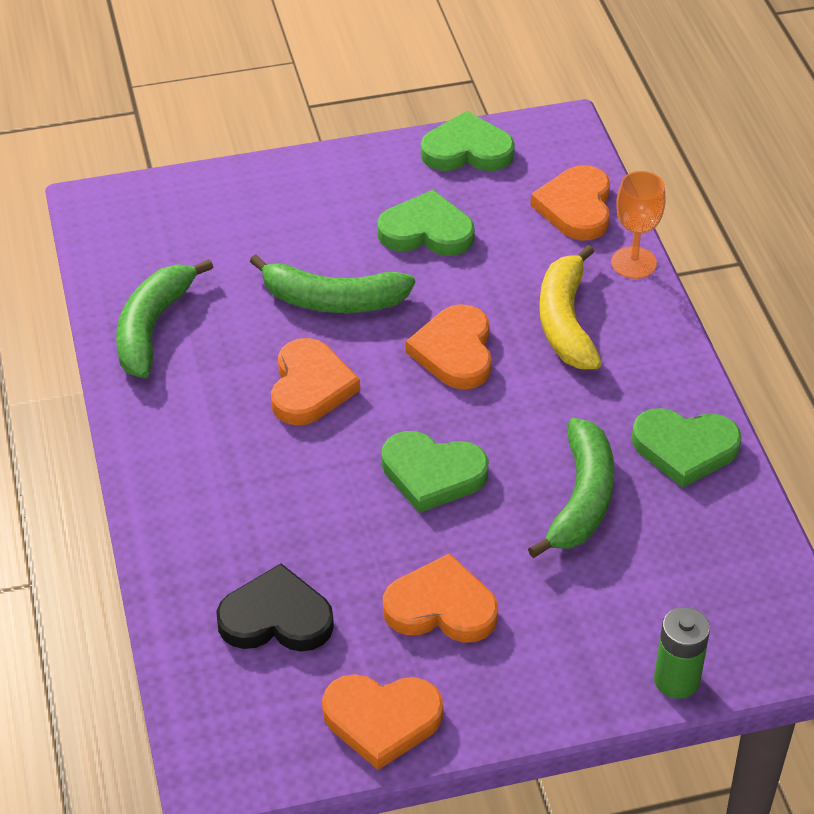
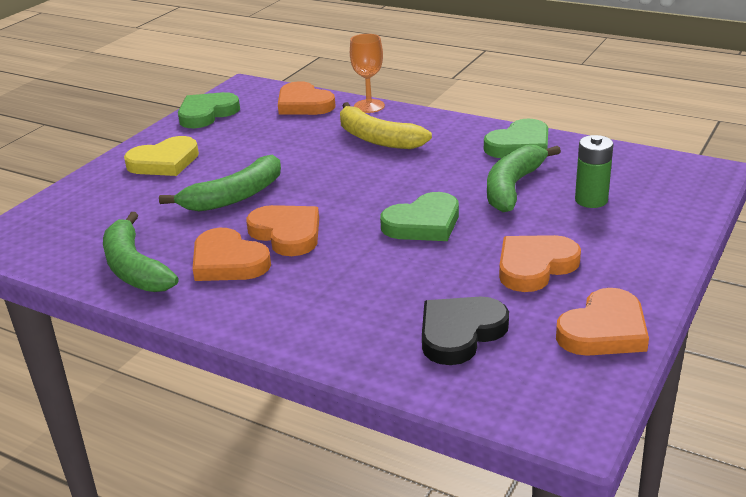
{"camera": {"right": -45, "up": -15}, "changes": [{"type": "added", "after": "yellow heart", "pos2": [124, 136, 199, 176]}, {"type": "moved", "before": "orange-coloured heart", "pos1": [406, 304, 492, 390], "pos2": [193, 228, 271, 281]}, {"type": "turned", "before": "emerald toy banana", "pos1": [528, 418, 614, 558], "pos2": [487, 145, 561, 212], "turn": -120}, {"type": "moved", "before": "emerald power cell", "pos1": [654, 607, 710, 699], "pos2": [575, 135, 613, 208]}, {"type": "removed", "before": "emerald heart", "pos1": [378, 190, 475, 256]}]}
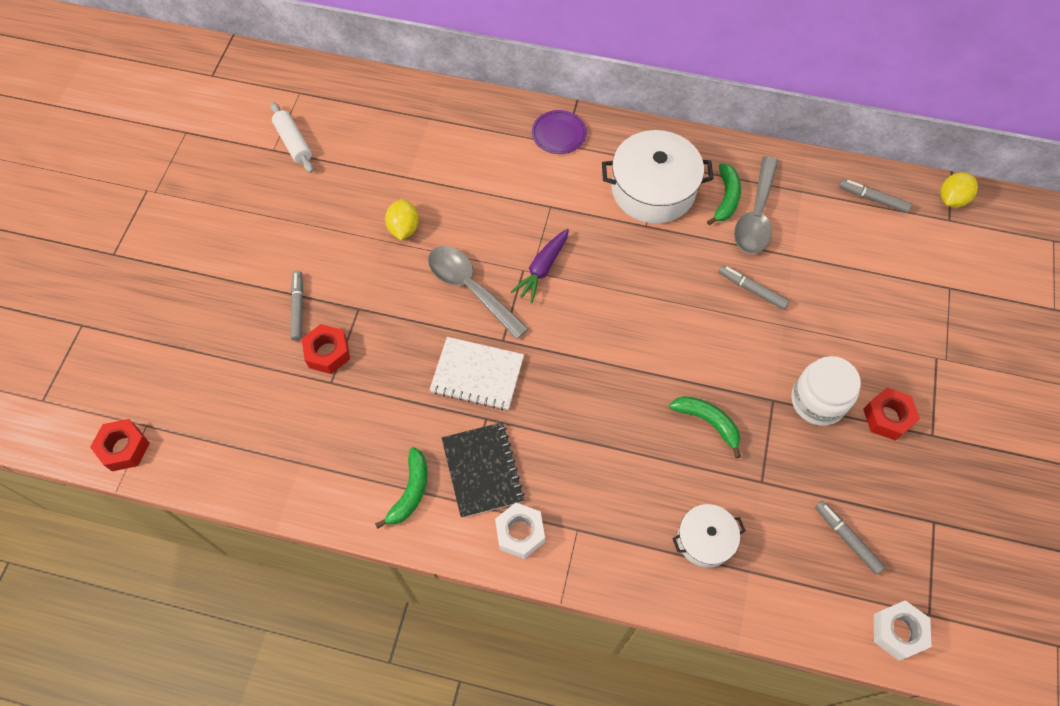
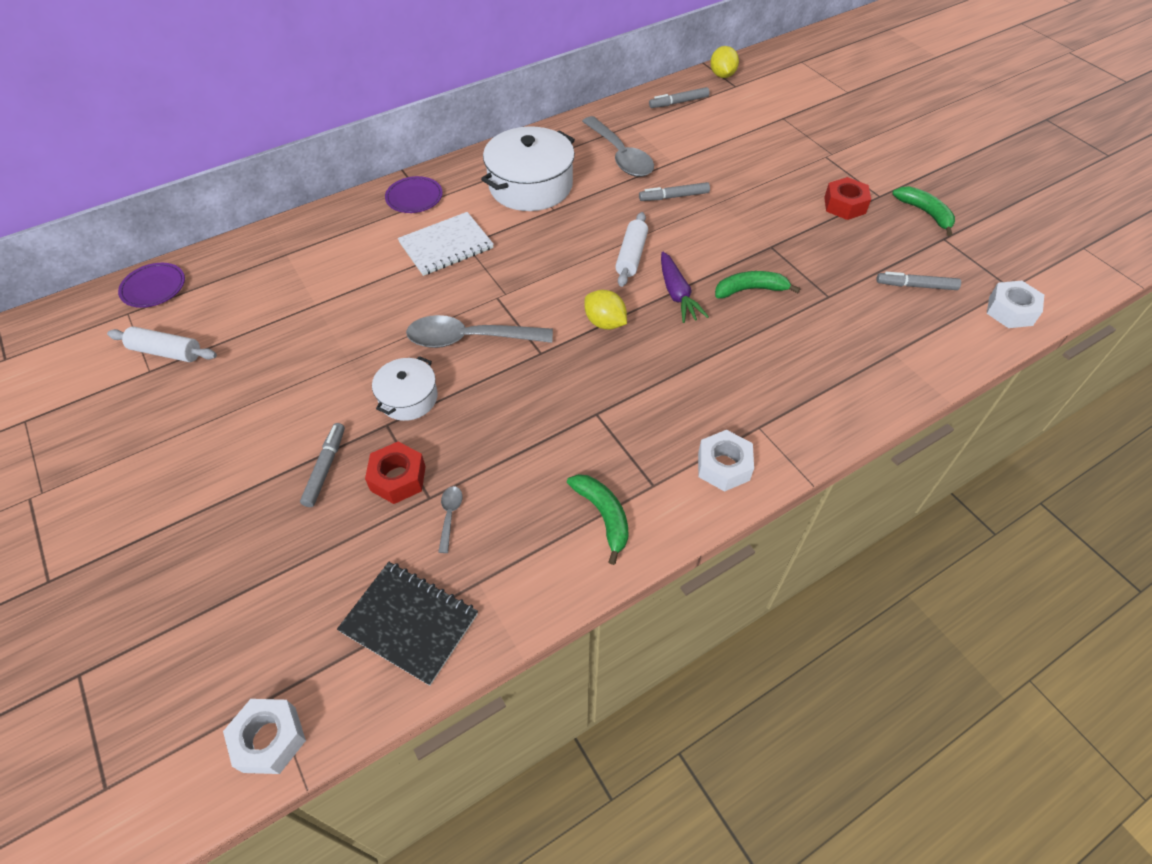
{"camera": {"right": -45, "up": -10}, "changes": [{"type": "added", "after": "violet flat dish", "pos2": [118, 263, 185, 308]}, {"type": "recoloured", "before": "scarlet nut", "after": "snow-white nut", "pos1": [90, 419, 150, 471], "pos2": [223, 699, 306, 774]}, {"type": "turned", "before": "ash-grey marker pen", "pos1": [290, 271, 303, 341], "pos2": [300, 423, 345, 507], "turn": 60}, {"type": "moved", "before": "ebony notebook", "pos1": [442, 422, 525, 518], "pos2": [337, 562, 478, 686]}, {"type": "moved", "before": "snow-white cooking pot", "pos1": [673, 504, 746, 568], "pos2": [372, 356, 438, 421]}, {"type": "moved", "before": "snow-white notebook", "pos1": [430, 337, 524, 410], "pos2": [398, 212, 494, 276]}, {"type": "added", "after": "ash-grey spoon", "pos2": [438, 486, 463, 553]}, {"type": "moved", "before": "yellow citrus fruit", "pos1": [385, 199, 419, 240], "pos2": [585, 290, 627, 330]}, {"type": "added", "after": "snow-white dough roller", "pos2": [615, 212, 648, 287]}, {"type": "moved", "before": "violet toy carrot", "pos1": [511, 229, 569, 303], "pos2": [661, 251, 709, 323]}, {"type": "moved", "before": "emerald toy banana", "pos1": [707, 163, 741, 225], "pos2": [892, 186, 955, 236]}, {"type": "removed", "before": "snow-white jar", "pos1": [791, 356, 861, 426]}]}
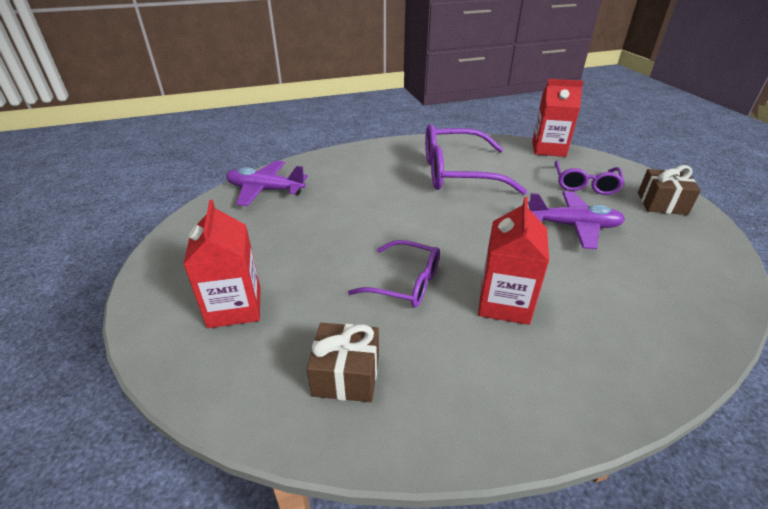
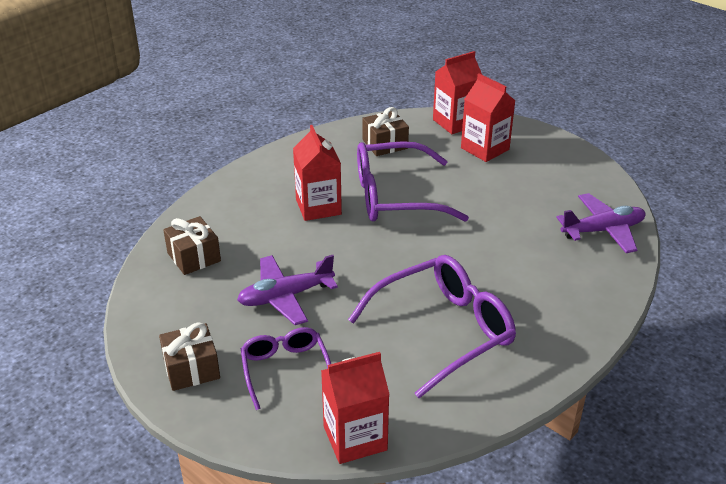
{"camera": {"right": 150, "up": 0}, "changes": [{"type": "added", "after": "dark brown gift", "pos2": [163, 216, 221, 275]}, {"type": "resized", "before": "violet spectacles", "pos1": [348, 240, 440, 308], "pos2": [357, 141, 469, 222], "scale": 1.7}, {"type": "added", "after": "scarlet milk carton", "pos2": [433, 51, 482, 134]}]}
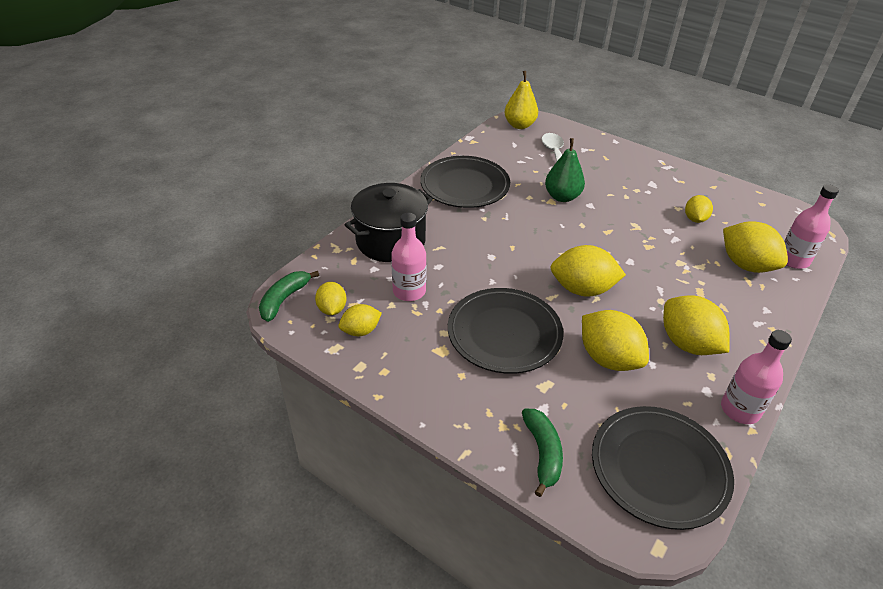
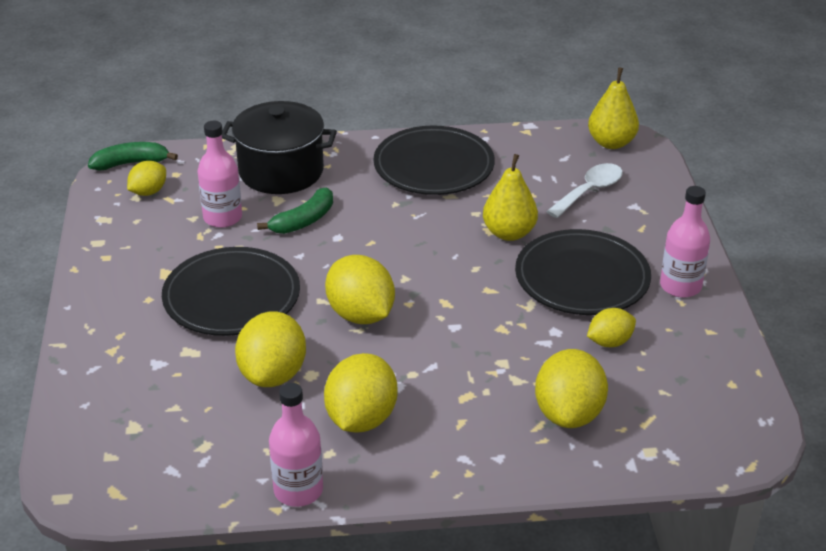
{"camera": {"right": 50, "up": -5}, "changes": [{"type": "moved", "before": "emerald toy banana", "pos1": [522, 409, 563, 497], "pos2": [257, 187, 333, 234]}, {"type": "recoloured", "before": "emerald pear fruit", "after": "yellow pear fruit", "pos1": [545, 138, 585, 202], "pos2": [483, 154, 538, 241]}, {"type": "moved", "before": "ebony flat dish", "pos1": [592, 406, 734, 530], "pos2": [515, 229, 651, 315]}, {"type": "moved", "before": "rose-pink drink bottle", "pos1": [784, 184, 839, 269], "pos2": [660, 186, 710, 298]}, {"type": "removed", "before": "yellow citrus fruit", "pos1": [338, 304, 382, 336]}]}
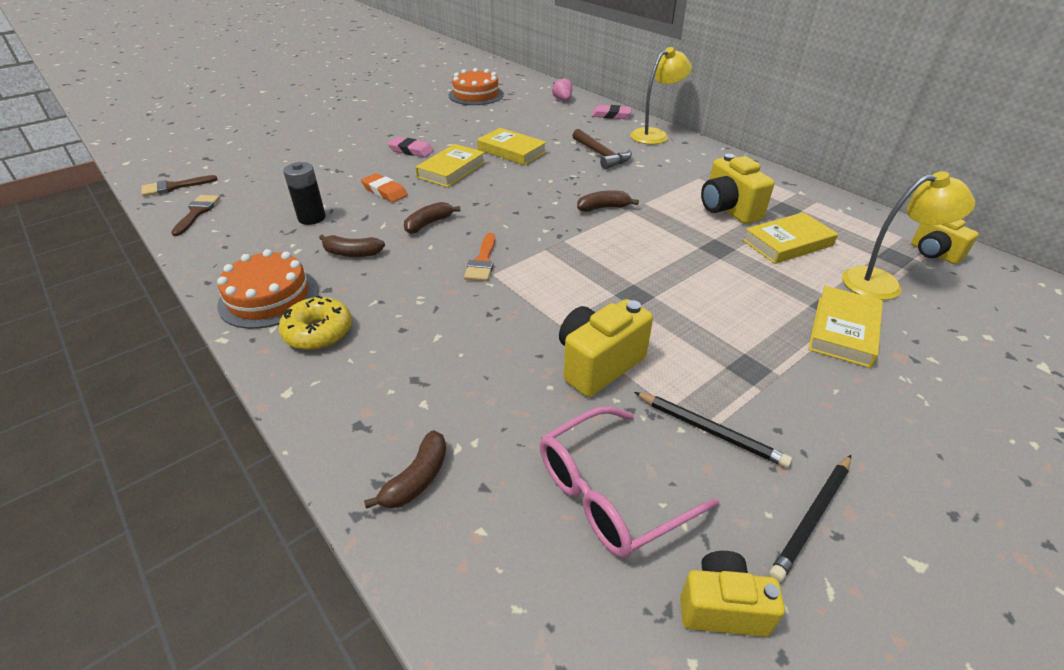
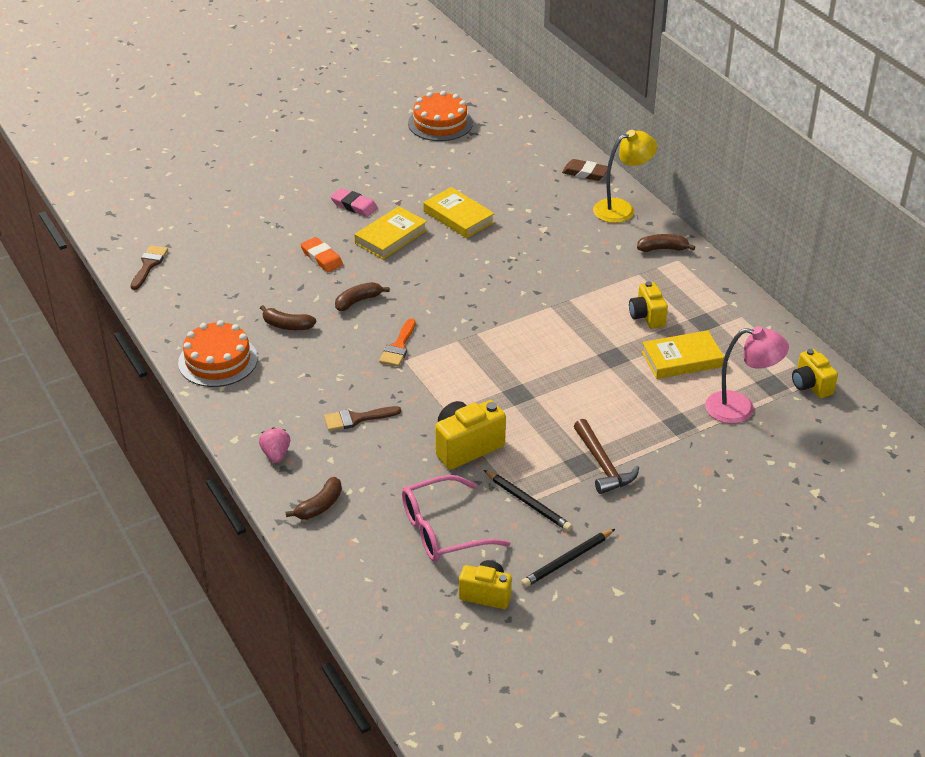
{"camera": {"right": 10, "up": 0}, "changes": [{"type": "moved", "before": "rose-pink strawberry", "pos1": [552, 78, 572, 101], "pos2": [259, 427, 290, 463]}, {"type": "moved", "before": "dark brown brush", "pos1": [141, 175, 218, 196], "pos2": [324, 406, 401, 431]}, {"type": "recoloured", "before": "rose-pink pencil eraser", "after": "dark brown pencil eraser", "pos1": [591, 105, 632, 119], "pos2": [562, 159, 608, 181]}, {"type": "moved", "before": "dark brown claw hammer", "pos1": [572, 129, 632, 169], "pos2": [574, 419, 639, 494]}, {"type": "resized", "before": "yellow photo camera", "pos1": [701, 154, 775, 224], "pos2": [629, 281, 668, 329], "scale": 0.66}, {"type": "moved", "before": "dark brown toy banana", "pos1": [577, 190, 639, 212], "pos2": [637, 234, 695, 252]}, {"type": "recoloured", "before": "yellow desk lamp", "after": "rose-pink desk lamp", "pos1": [842, 171, 975, 300], "pos2": [705, 326, 789, 424]}, {"type": "removed", "before": "yellow doughnut", "pos1": [279, 295, 352, 350]}, {"type": "removed", "before": "ebony power cell", "pos1": [283, 162, 326, 225]}, {"type": "removed", "before": "yellow hardback", "pos1": [808, 286, 883, 368]}]}
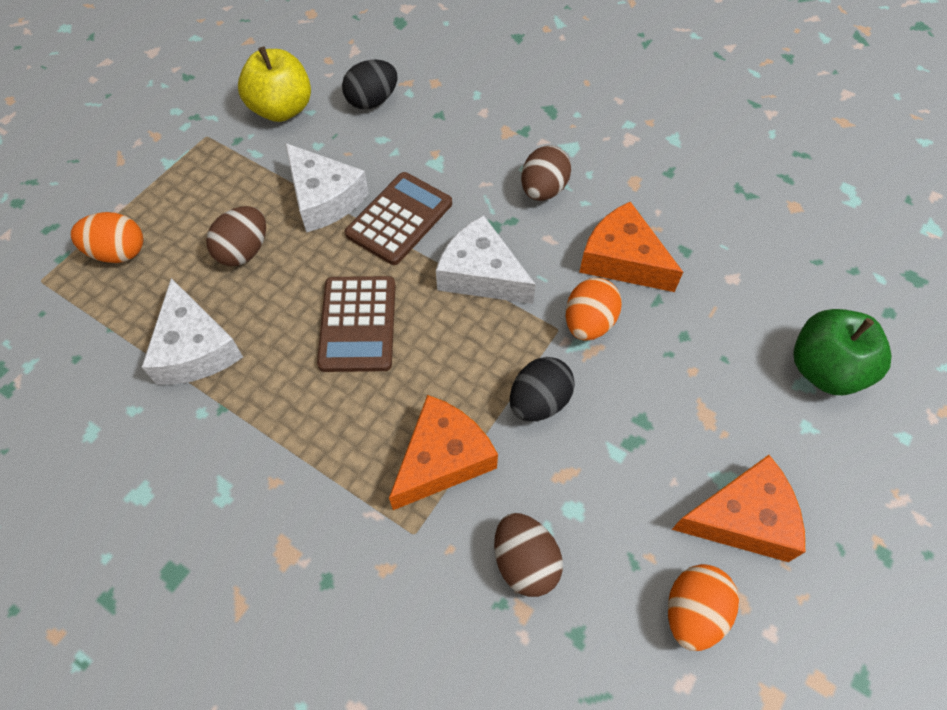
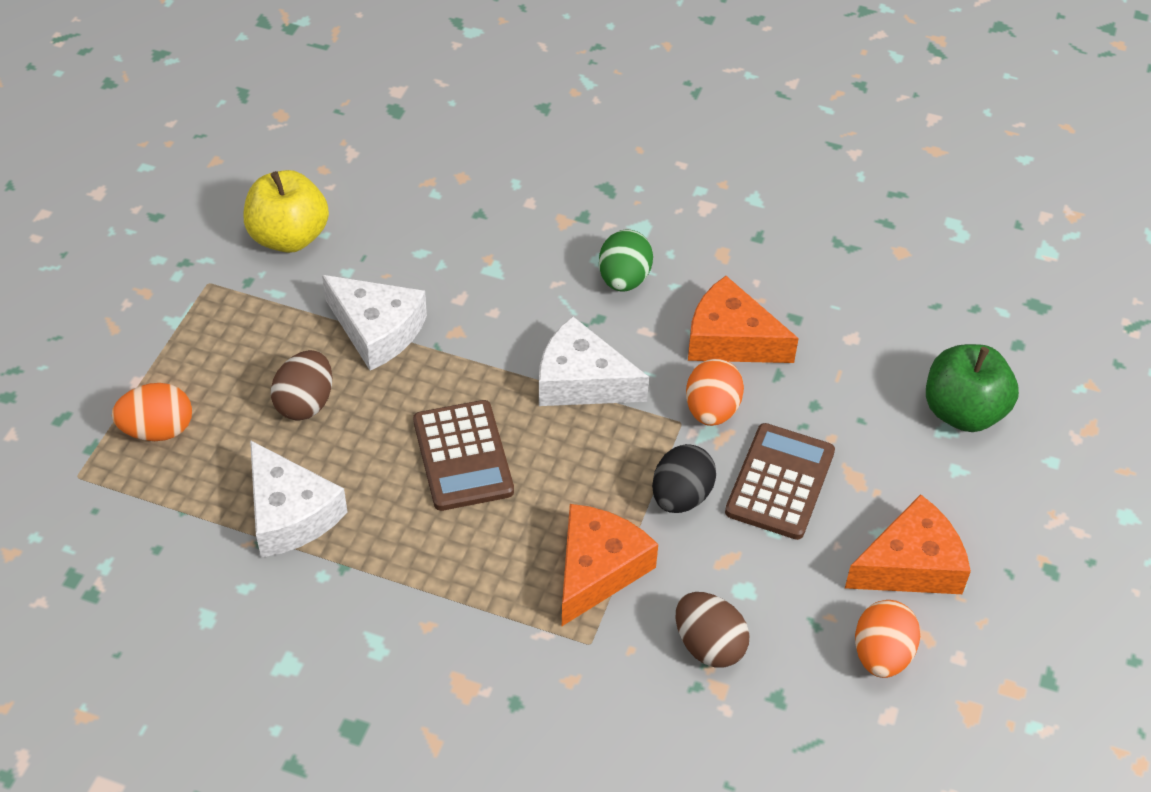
{"camera": {"right": -15, "up": -10}, "changes": [{"type": "recoloured", "before": "dark brown egg", "after": "emerald egg", "pos1": [521, 145, 571, 201], "pos2": [599, 229, 653, 292]}, {"type": "moved", "before": "dark brown calculator", "pos1": [345, 172, 452, 265], "pos2": [725, 423, 835, 540]}, {"type": "removed", "before": "ebony egg", "pos1": [342, 59, 397, 109]}]}
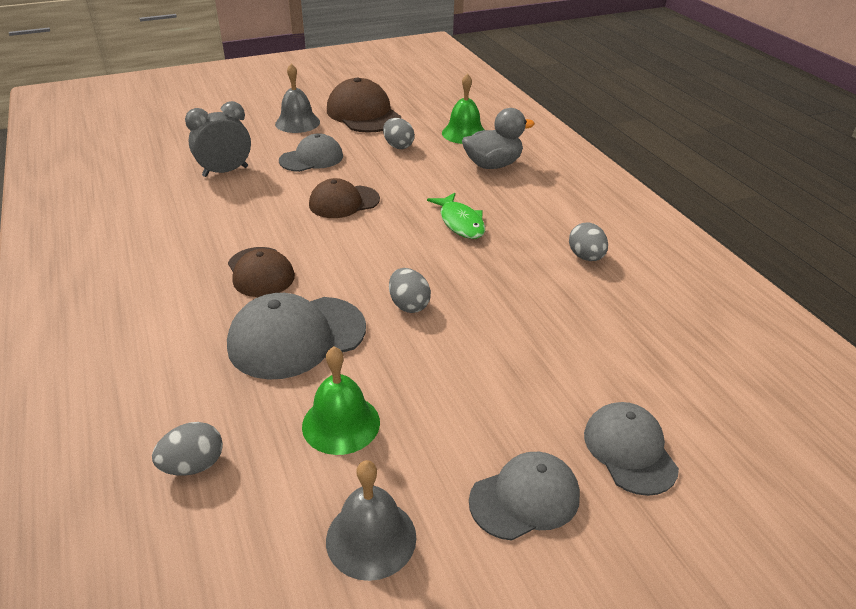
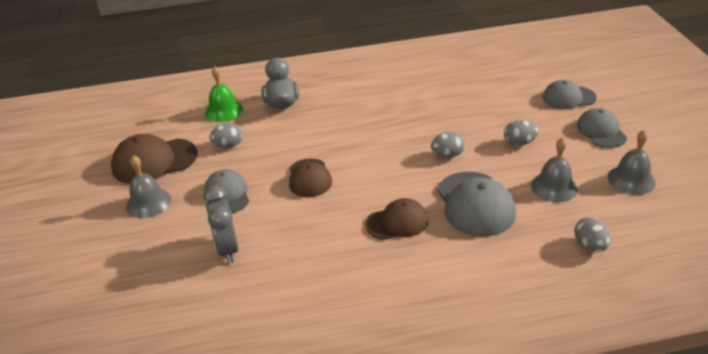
{"camera": {"right": -75, "up": 0}, "changes": [{"type": "moved", "before": "ash-grey egg", "pos1": [569, 223, 608, 261], "pos2": [504, 120, 539, 146]}, {"type": "recoloured", "before": "emerald hand bell", "after": "ash-grey hand bell", "pos1": [302, 346, 380, 455], "pos2": [531, 137, 578, 202]}, {"type": "removed", "before": "emerald toy fish", "pos1": [427, 193, 485, 239]}]}
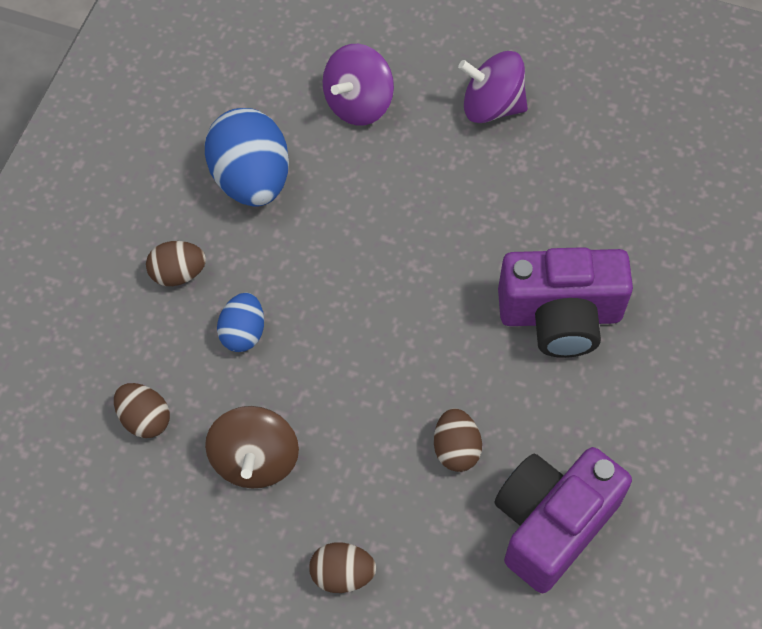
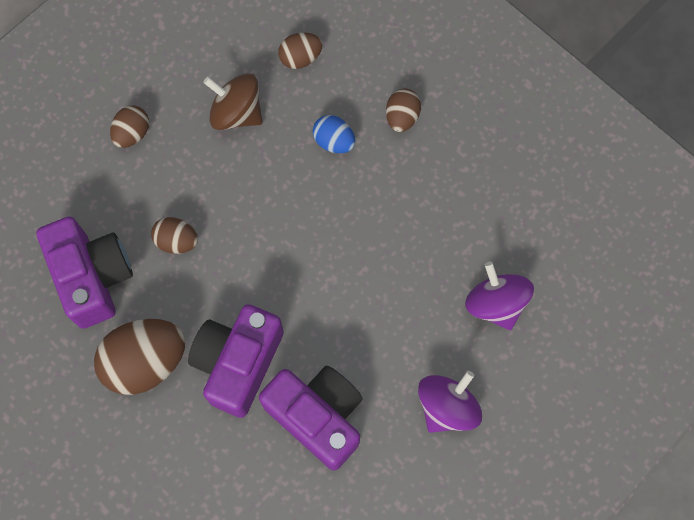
{"camera": {"right": 115, "up": 10}, "changes": [{"type": "added", "after": "dark brown egg", "pos2": [94, 319, 185, 395]}, {"type": "added", "after": "violet photo camera", "pos2": [259, 365, 363, 471]}, {"type": "removed", "before": "royal blue egg", "pos1": [205, 108, 289, 207]}]}
